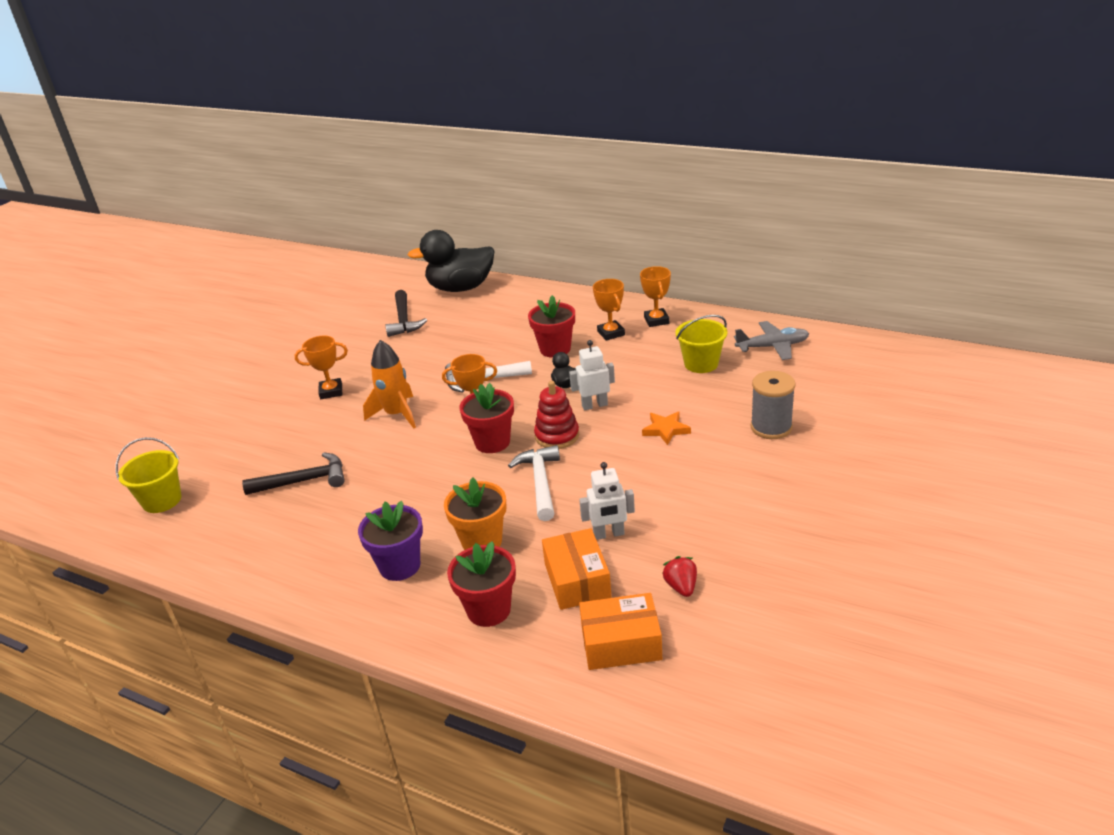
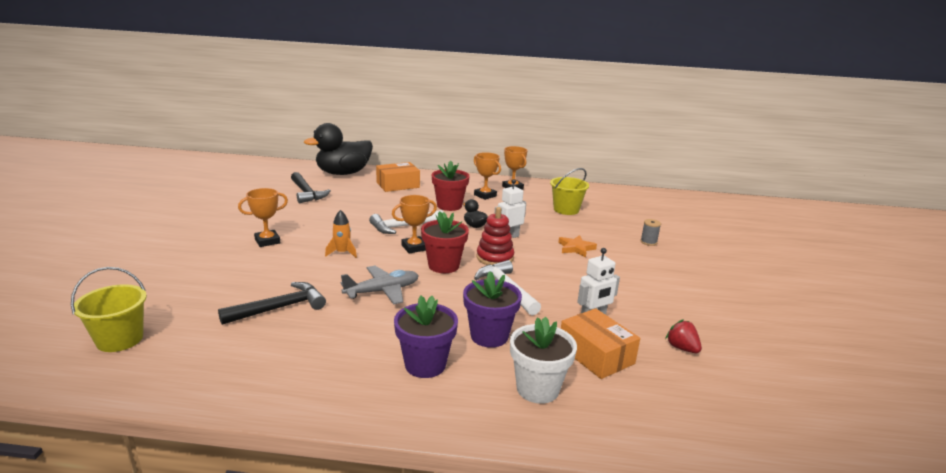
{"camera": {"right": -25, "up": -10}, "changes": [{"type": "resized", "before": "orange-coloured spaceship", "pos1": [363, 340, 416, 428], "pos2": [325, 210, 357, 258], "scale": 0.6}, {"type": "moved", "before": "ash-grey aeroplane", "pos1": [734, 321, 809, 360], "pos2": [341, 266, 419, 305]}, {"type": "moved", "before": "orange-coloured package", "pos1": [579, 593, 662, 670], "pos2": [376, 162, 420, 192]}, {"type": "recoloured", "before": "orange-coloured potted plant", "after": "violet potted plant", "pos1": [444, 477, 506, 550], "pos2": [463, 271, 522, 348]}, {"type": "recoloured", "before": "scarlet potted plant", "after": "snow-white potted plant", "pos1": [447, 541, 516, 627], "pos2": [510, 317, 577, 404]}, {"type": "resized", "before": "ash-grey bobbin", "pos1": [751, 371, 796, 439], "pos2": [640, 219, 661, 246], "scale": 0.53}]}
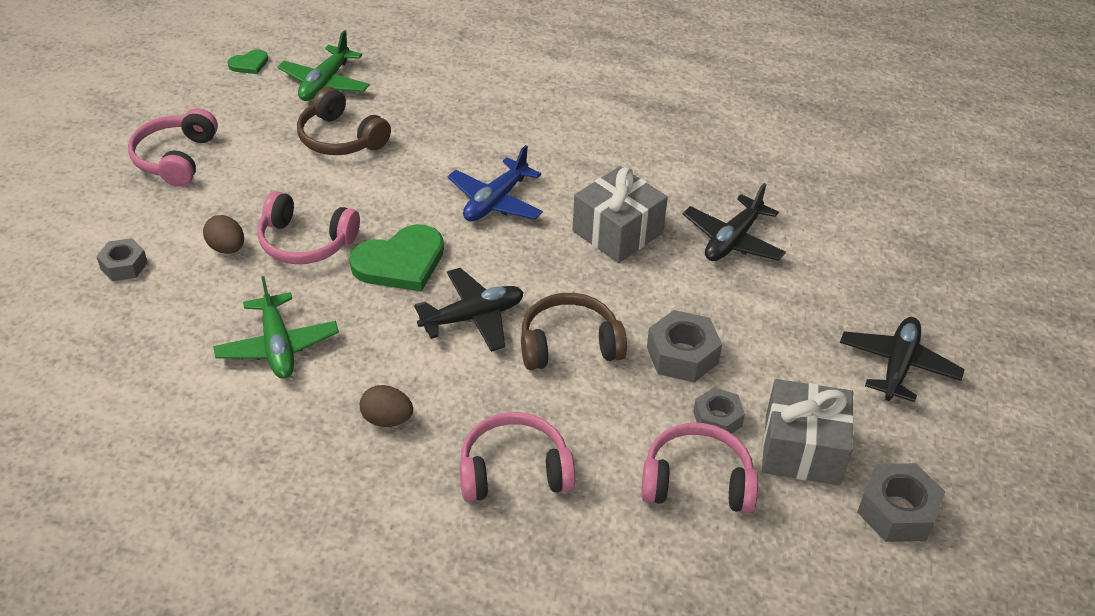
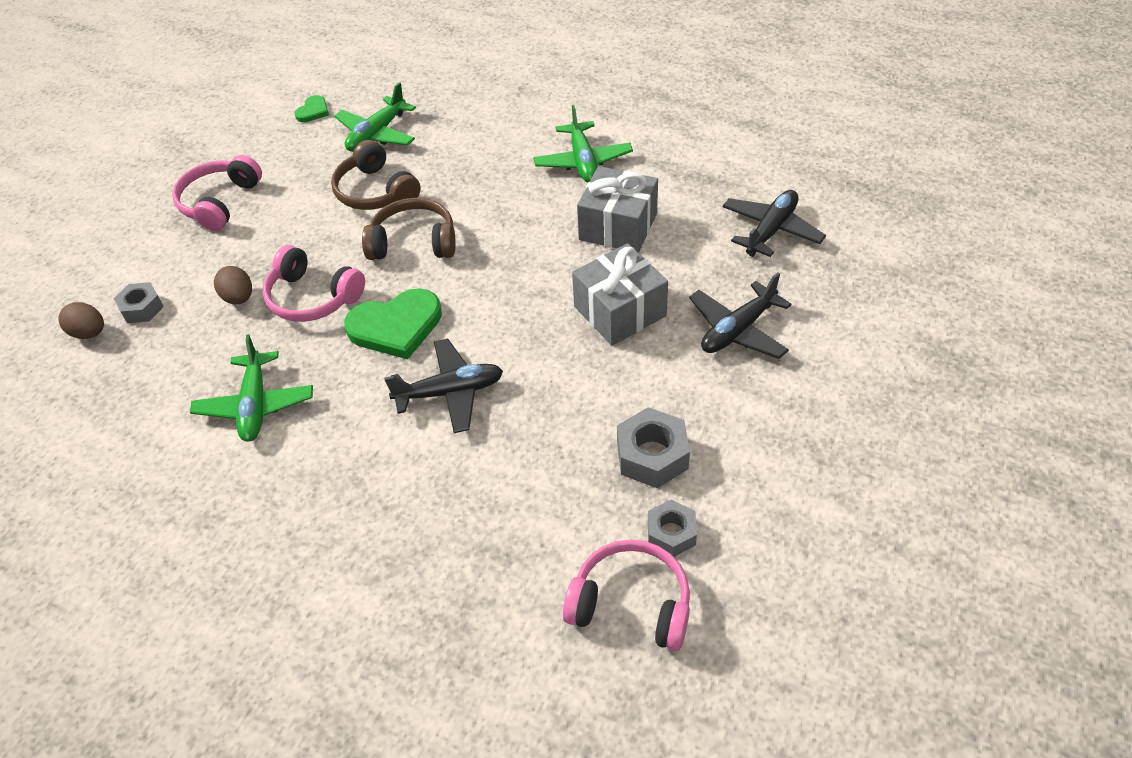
{"camera": {"right": 15, "up": 5}, "changes": [{"type": "moved", "before": "dark brown egg", "pos1": [360, 385, 413, 427], "pos2": [58, 302, 104, 339]}, {"type": "turned", "before": "emerald heart", "pos1": [228, 49, 268, 74], "pos2": [295, 95, 329, 122], "turn": -45}, {"type": "moved", "before": "dark brown headphones", "pos1": [521, 293, 627, 370], "pos2": [362, 198, 456, 260]}, {"type": "added", "after": "emerald aeroplane", "pos2": [533, 105, 633, 182]}, {"type": "moved", "before": "ash-grey gift", "pos1": [762, 379, 854, 485], "pos2": [577, 166, 658, 253]}, {"type": "moved", "before": "ebony aeroplane", "pos1": [840, 317, 965, 402], "pos2": [723, 190, 826, 257]}, {"type": "removed", "before": "royal blue aeroplane", "pos1": [447, 145, 543, 221]}, {"type": "removed", "before": "rose-pink headphones", "pos1": [459, 412, 575, 502]}, {"type": "removed", "before": "ash-grey nut", "pos1": [857, 463, 945, 542]}]}
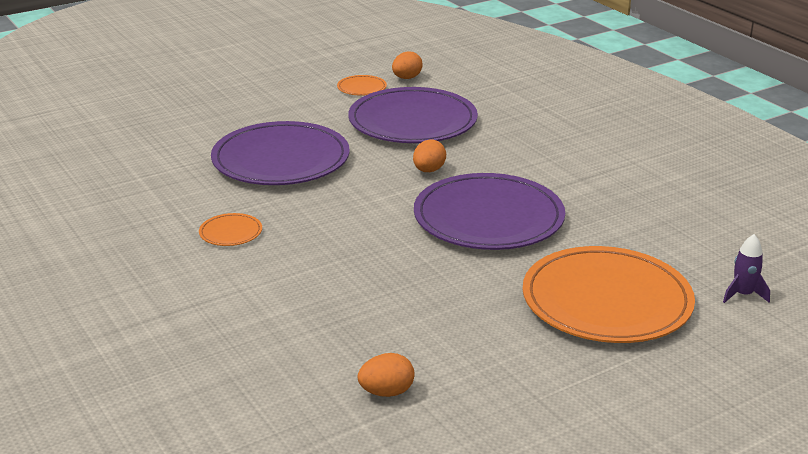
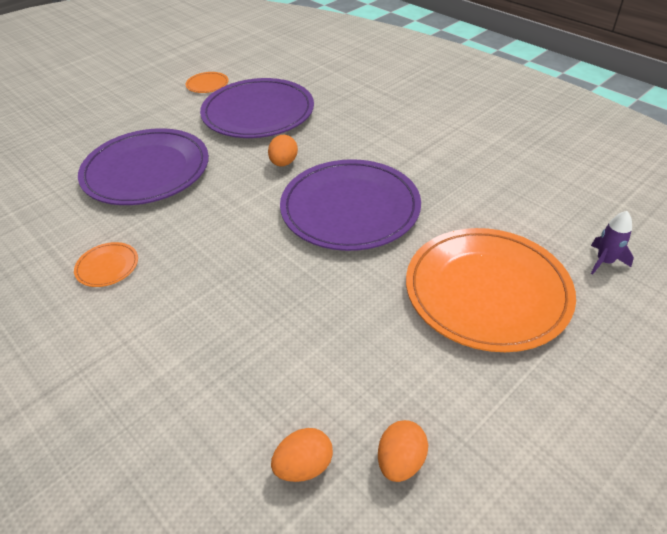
{"camera": {"right": -10, "up": 15}, "changes": [{"type": "moved", "before": "orange-coloured egg", "pos1": [392, 51, 423, 79], "pos2": [378, 420, 428, 482]}]}
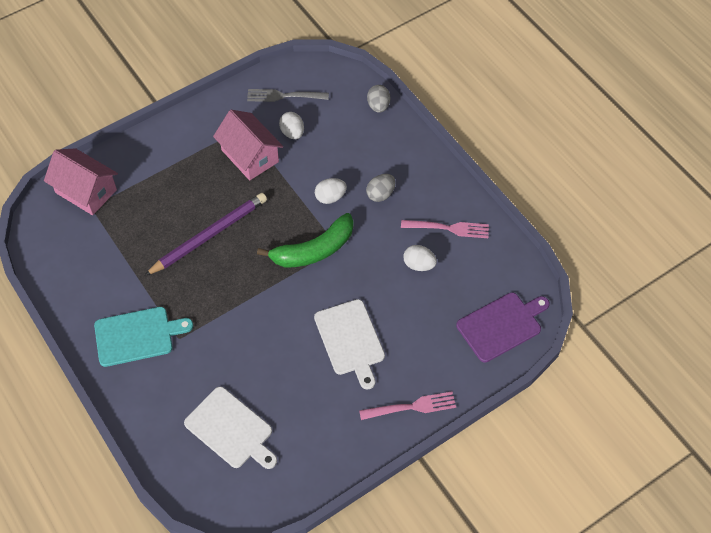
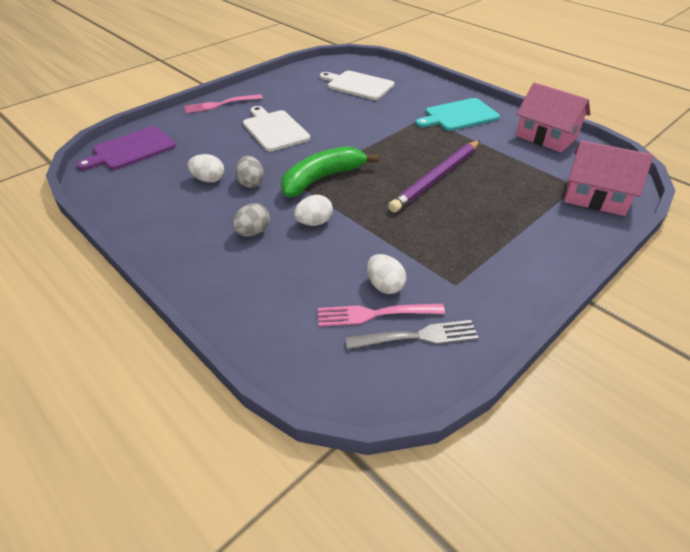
{"camera": {"right": 170, "up": -15}, "changes": [{"type": "moved", "before": "ash-grey egg", "pos1": [367, 85, 390, 113], "pos2": [235, 156, 264, 188]}, {"type": "moved", "before": "rose-pink fork", "pos1": [401, 220, 489, 238], "pos2": [318, 304, 445, 327]}, {"type": "moved", "before": "rose-pink toy house", "pos1": [213, 110, 283, 180], "pos2": [516, 82, 590, 152]}]}
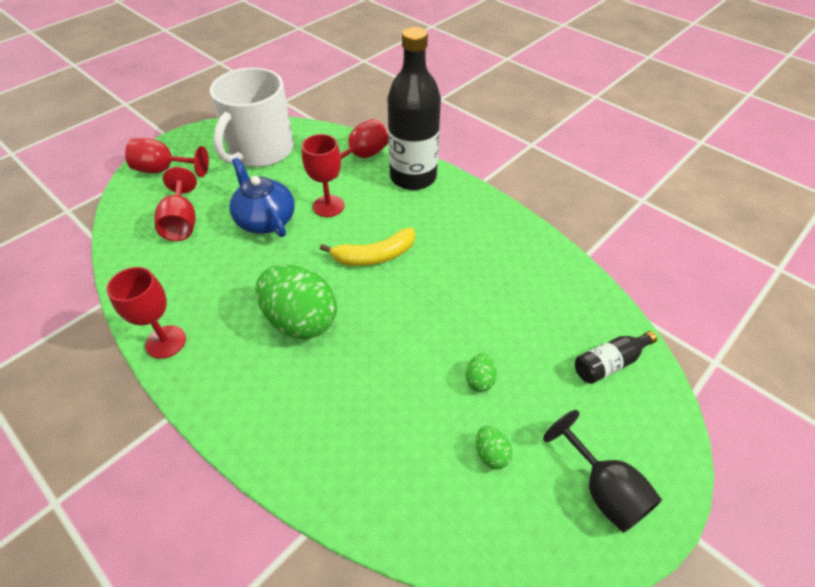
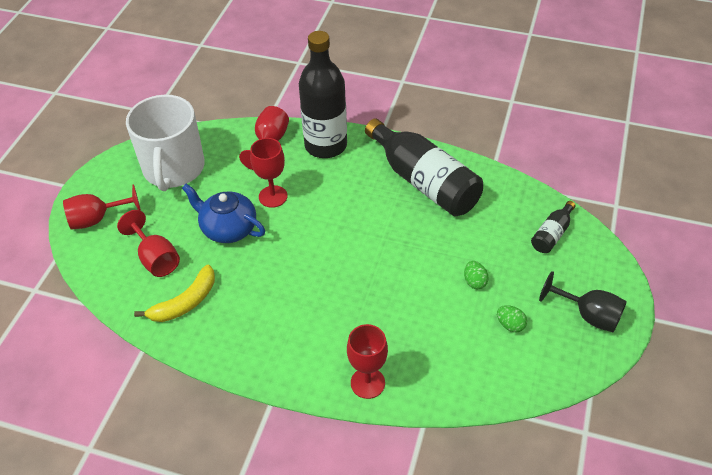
{"camera": {"right": -25, "up": 0}, "changes": [{"type": "moved", "before": "yellow toy banana", "pos1": [320, 228, 415, 266], "pos2": [134, 265, 215, 322]}, {"type": "moved", "before": "scarlet goblet", "pos1": [107, 267, 186, 359], "pos2": [347, 324, 388, 399]}, {"type": "added", "after": "ebony drink bottle", "pos2": [365, 118, 483, 216]}, {"type": "removed", "before": "emerald egg", "pos1": [256, 265, 337, 339]}]}
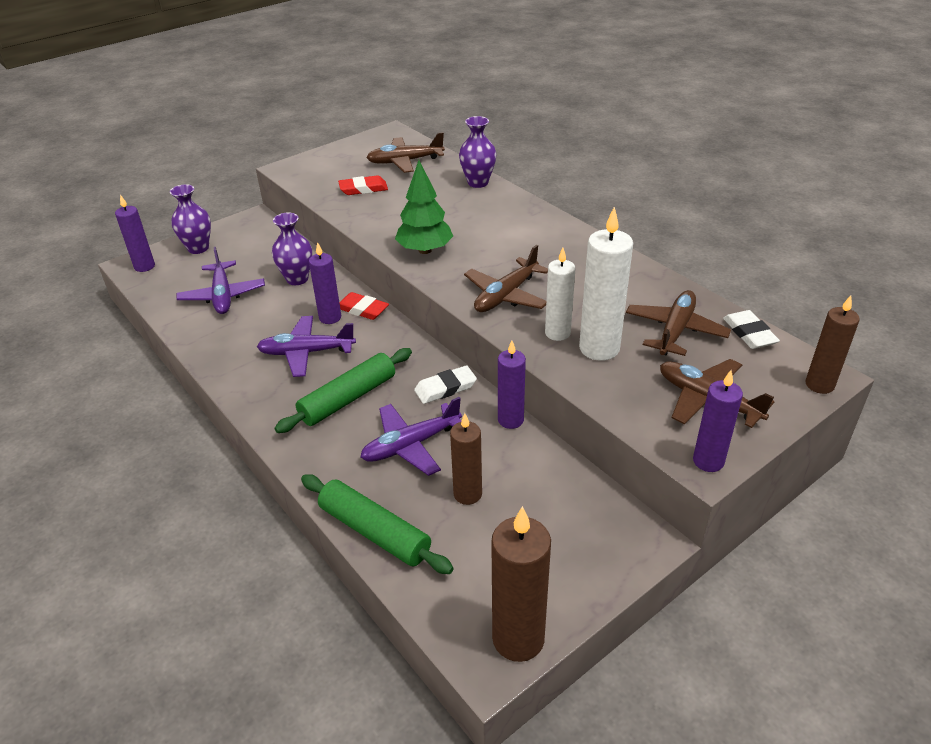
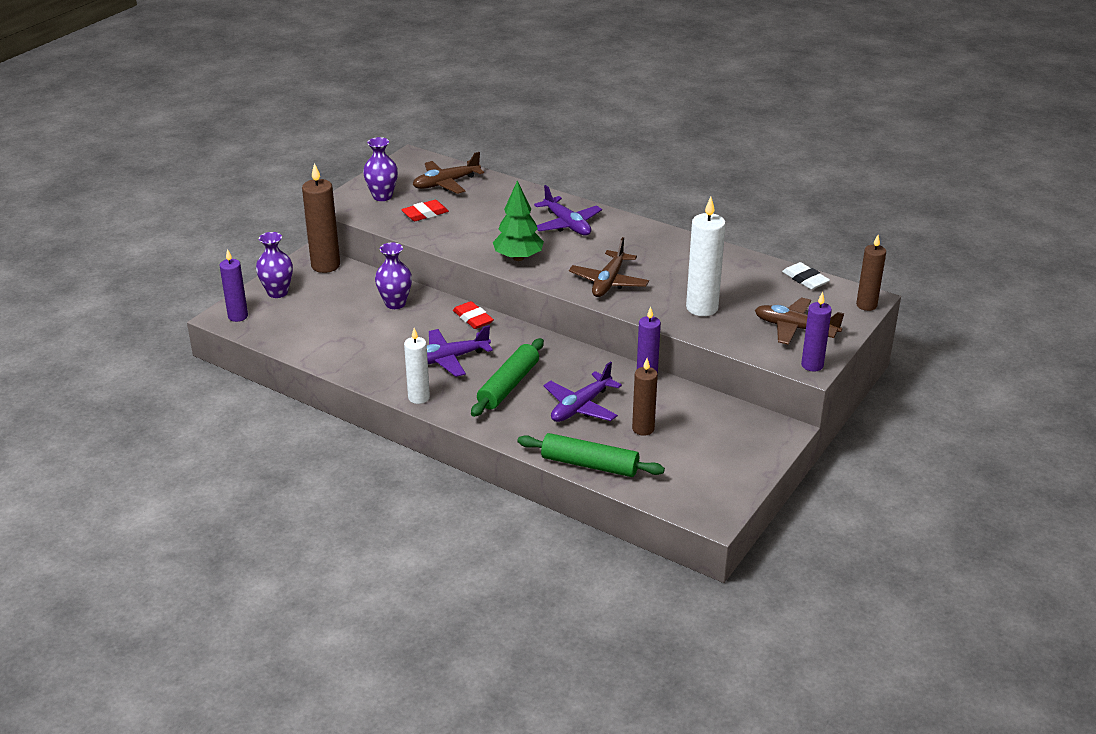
{"camera": {"right": -20, "up": -5}, "changes": [{"type": "moved", "before": "dark brown pillar candle", "pos1": [491, 506, 551, 662], "pos2": [302, 163, 340, 273]}, {"type": "moved", "before": "violet flower vase", "pos1": [459, 116, 496, 188], "pos2": [363, 137, 398, 201]}, {"type": "moved", "before": "snow-white pillar candle", "pos1": [545, 248, 576, 341], "pos2": [404, 328, 430, 404]}, {"type": "turned", "before": "scarlet pencil eraser", "pos1": [339, 292, 389, 320], "pos2": [453, 301, 494, 329], "turn": 45}, {"type": "moved", "before": "violet aeroplane", "pos1": [176, 247, 265, 314], "pos2": [534, 185, 602, 236]}, {"type": "removed", "before": "violet pillar candle", "pos1": [309, 242, 341, 324]}, {"type": "removed", "before": "snow-white pencil eraser", "pos1": [414, 365, 477, 404]}, {"type": "removed", "before": "dark brown aeroplane", "pos1": [626, 290, 731, 356]}]}
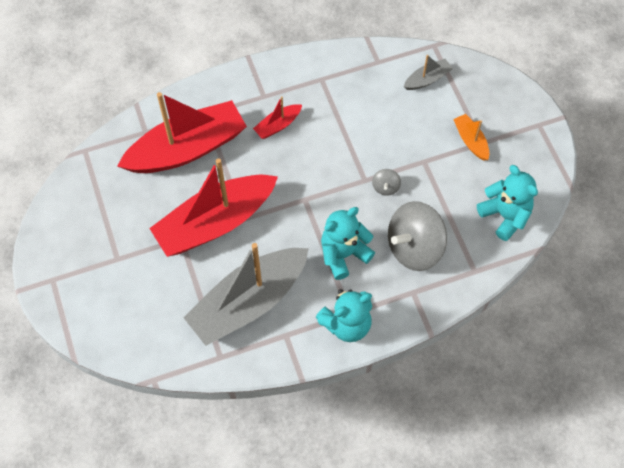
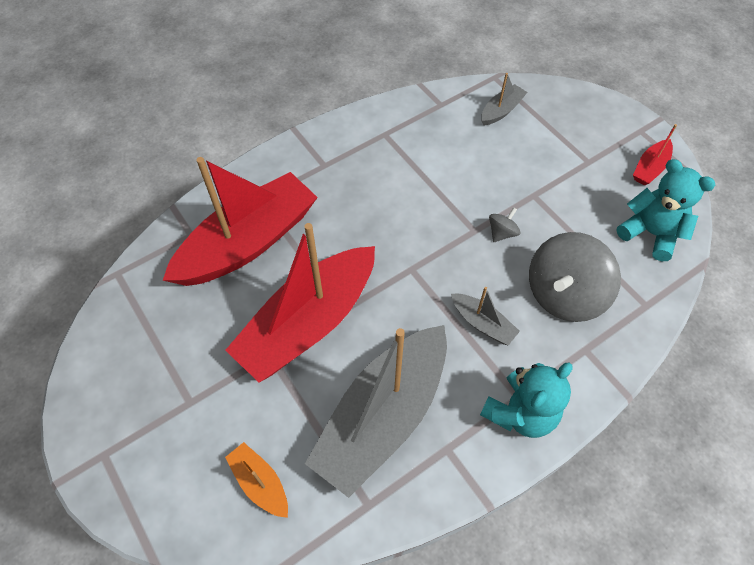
{"camera": {"right": -15, "up": -5}, "changes": [{"type": "moved", "before": "orange-coloured boat", "pos1": [453, 114, 489, 161], "pos2": [225, 442, 288, 518]}, {"type": "replaced", "before": "turquoise teddy", "after": "ash-grey boat", "pos1": [321, 207, 375, 280], "pos2": [451, 287, 520, 345]}, {"type": "turned", "before": "ash-grey toy top", "pos1": [372, 169, 401, 196], "pos2": [489, 207, 520, 242], "turn": -135}, {"type": "moved", "before": "scarlet boat", "pos1": [253, 96, 302, 139], "pos2": [633, 124, 677, 186]}]}
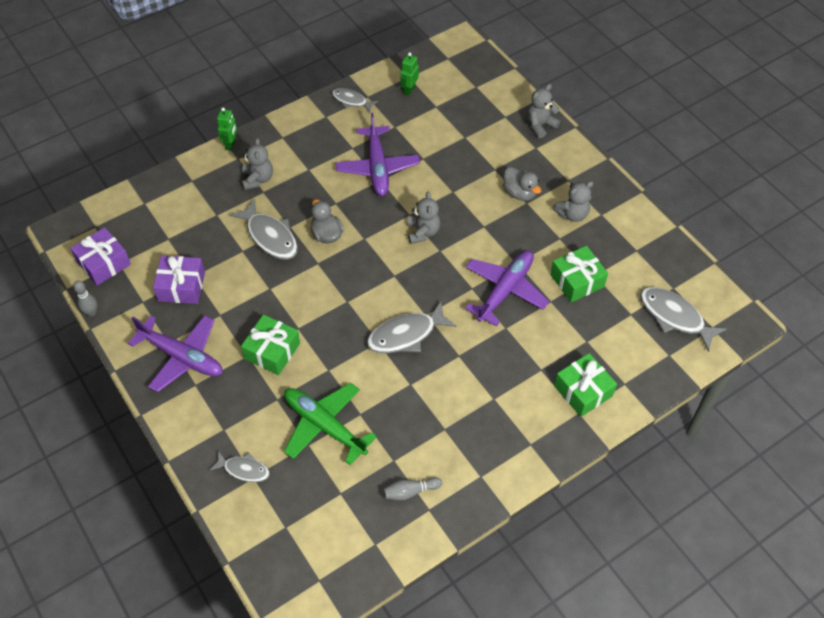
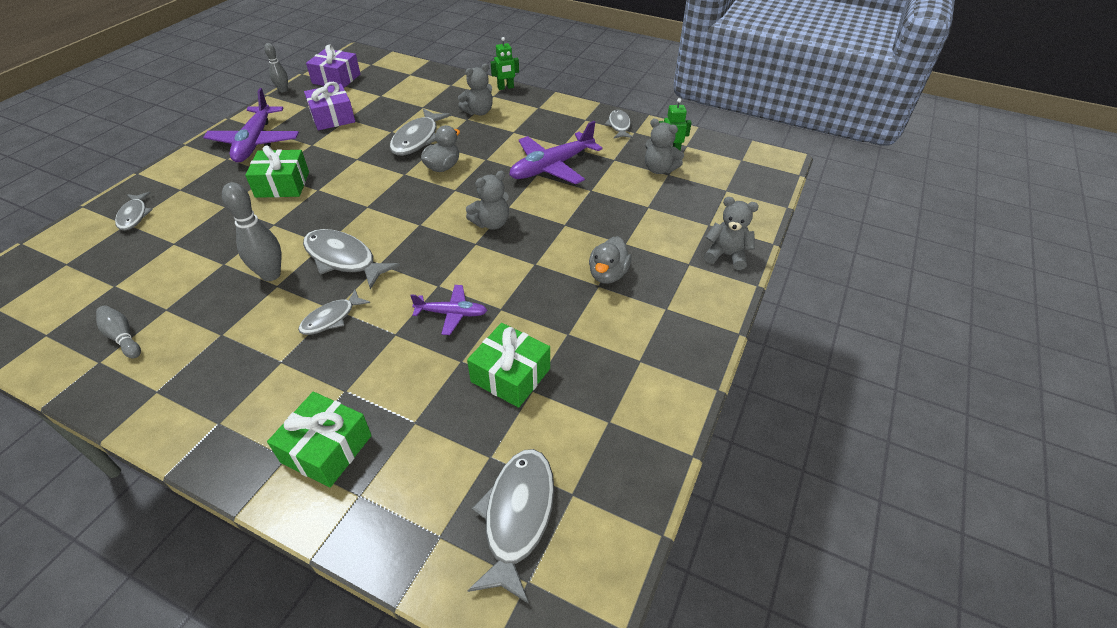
{"camera": {"right": 60, "up": -10}, "changes": [{"type": "added", "after": "ash-grey tenpin", "pos2": [222, 182, 281, 281]}, {"type": "added", "after": "ash-grey toy fish", "pos2": [298, 290, 370, 335]}, {"type": "resized", "before": "violet aeroplane", "pos1": [465, 251, 549, 327], "pos2": [410, 285, 488, 335], "scale": 0.56}, {"type": "moved", "before": "ash-grey teddy", "pos1": [553, 181, 594, 222], "pos2": [645, 119, 684, 174]}, {"type": "removed", "before": "emerald aeroplane", "pos1": [284, 383, 377, 465]}]}
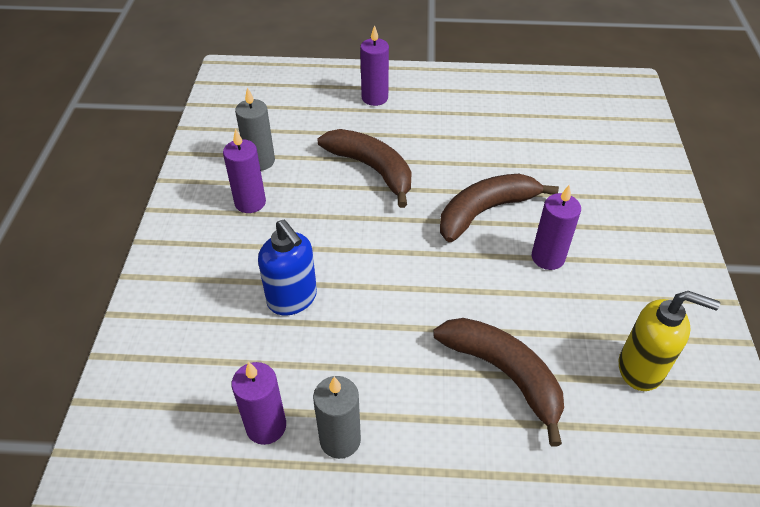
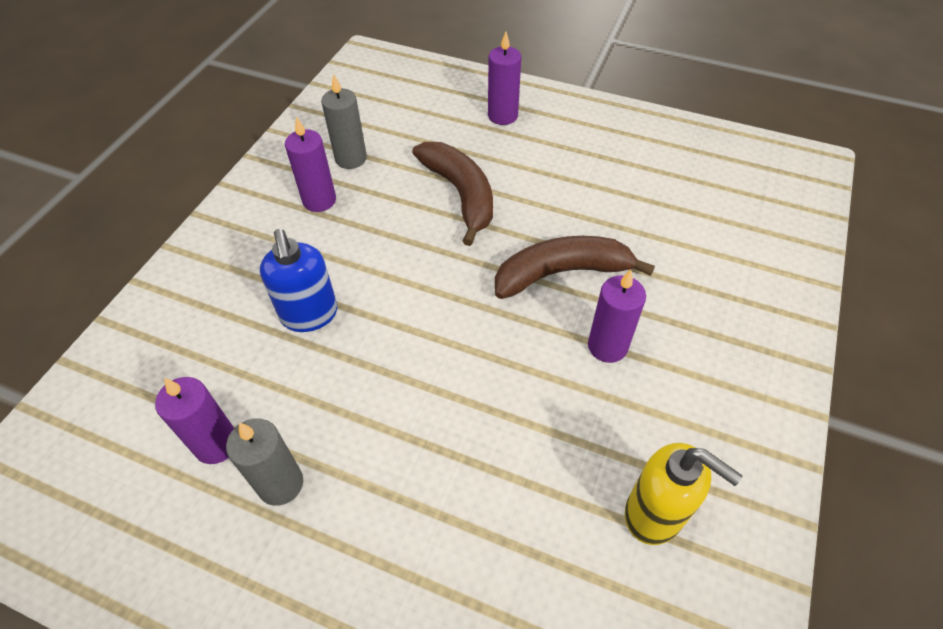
{"camera": {"right": 20, "up": 5}, "changes": [{"type": "removed", "before": "dark brown toy banana", "pos1": [433, 318, 564, 446]}]}
